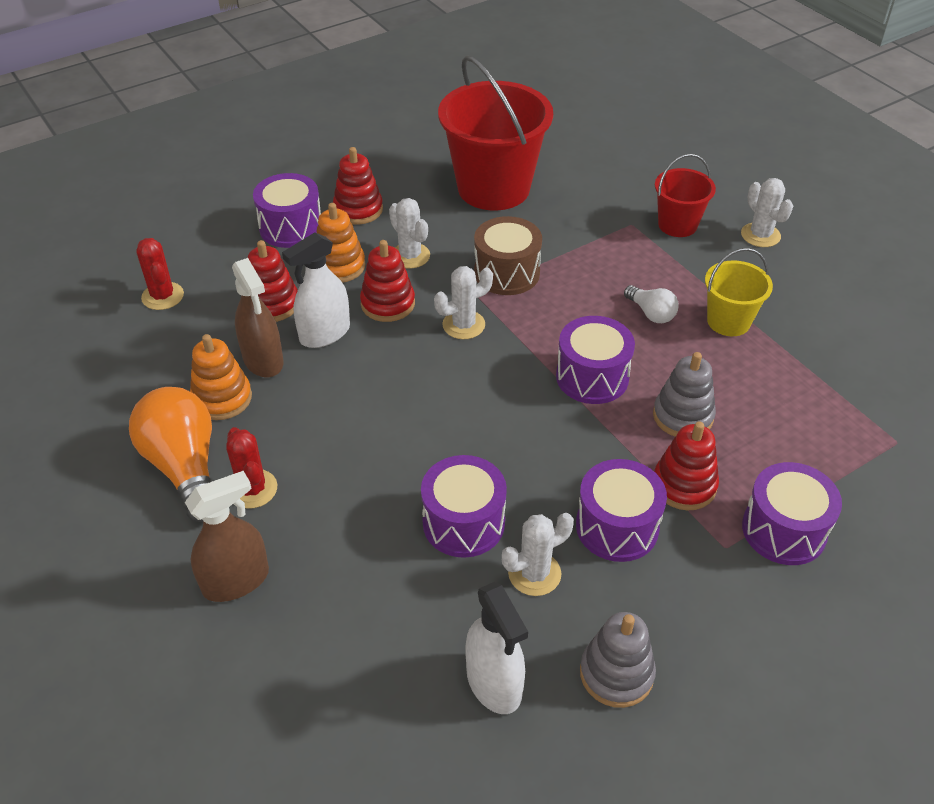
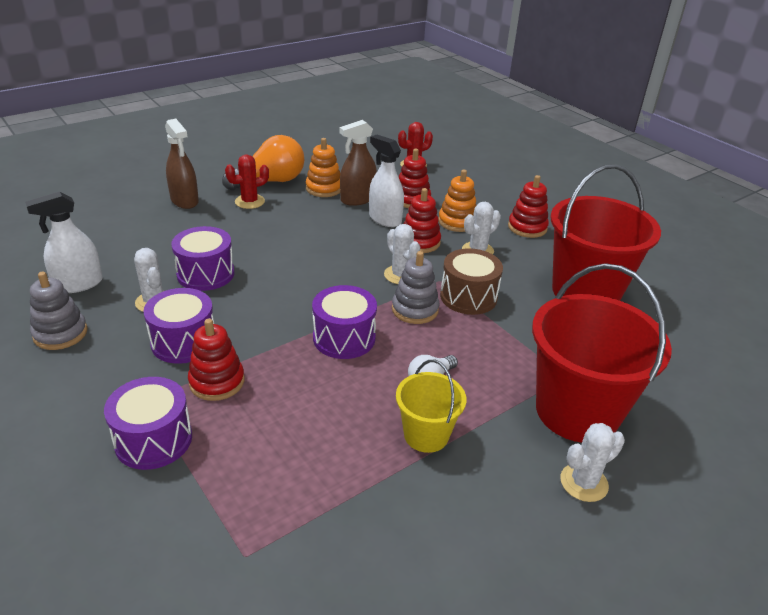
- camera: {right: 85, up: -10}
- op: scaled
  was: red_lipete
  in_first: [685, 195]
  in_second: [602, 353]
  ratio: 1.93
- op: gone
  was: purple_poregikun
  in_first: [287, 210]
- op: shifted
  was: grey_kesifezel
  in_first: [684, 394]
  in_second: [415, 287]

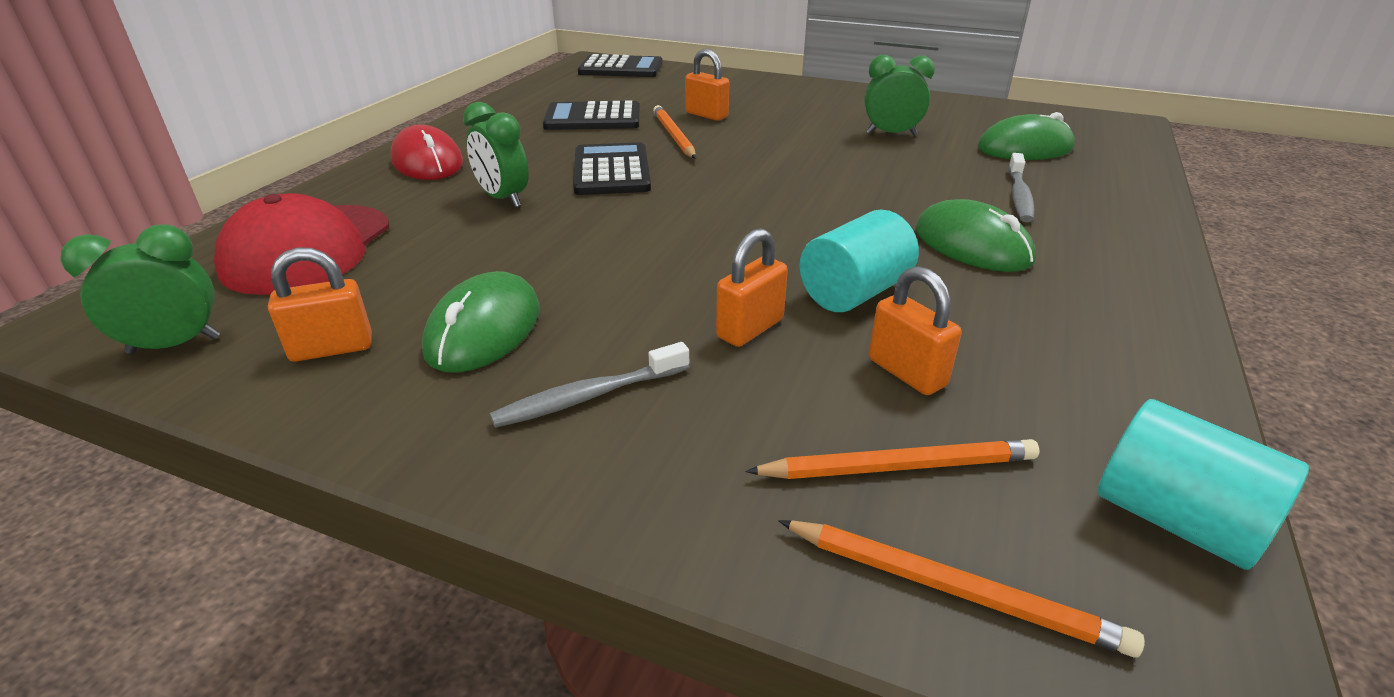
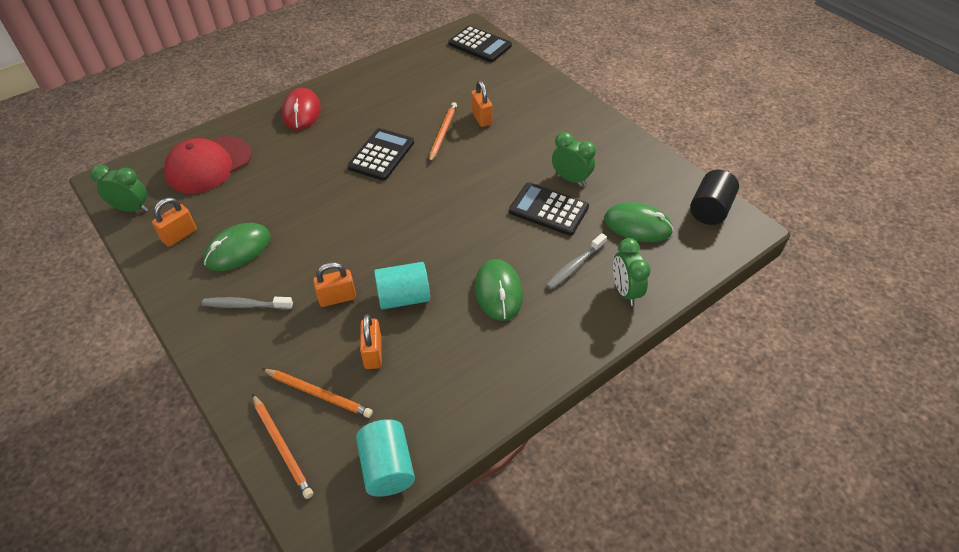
- camera: {right: 30, up: 15}
- op: shifted
  was: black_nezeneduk
  in_first: [591, 115]
  in_second: [549, 209]
- op: shifted
  was: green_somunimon
  in_first: [496, 155]
  in_second: [632, 272]
- op: rotated
  was: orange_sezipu
  in_first: [320, 304]
  in_second: [174, 222]
  clockwise: -60
- op: new
  now: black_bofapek
  in_second: [714, 197]

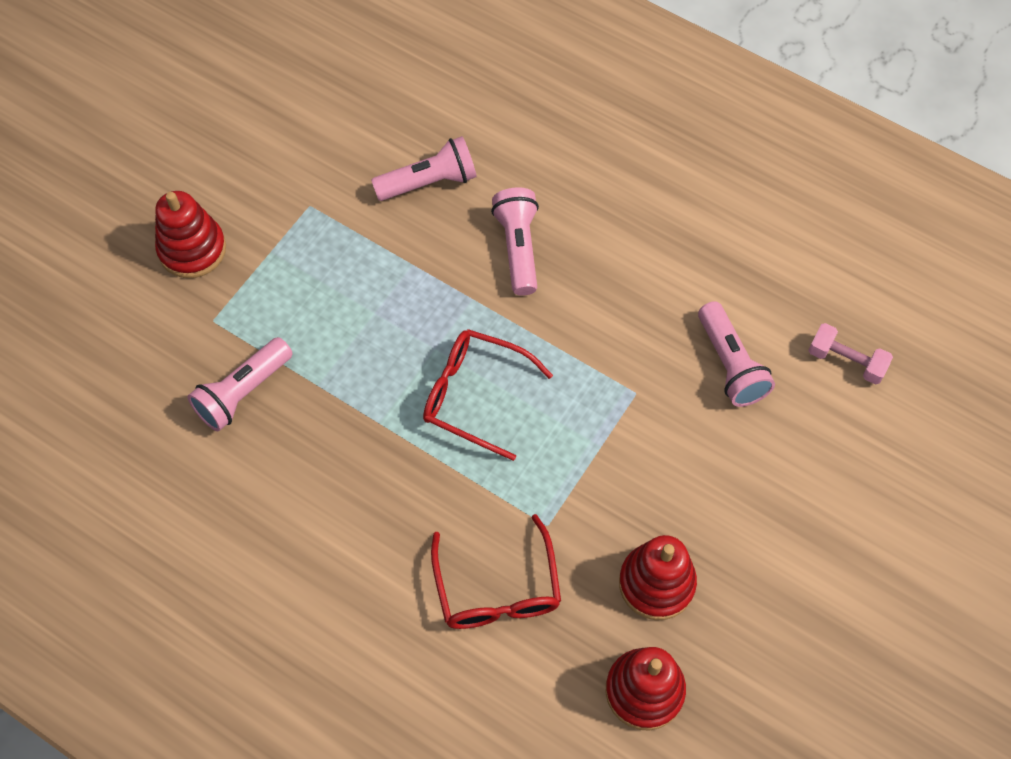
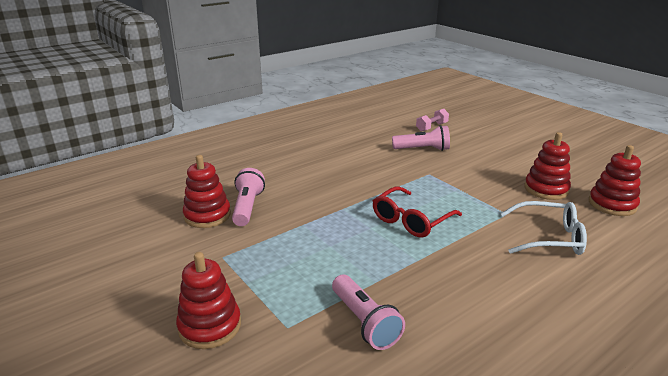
- camera: {right: -70, up: -35}
- op: gone
  was: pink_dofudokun
  in_first: [515, 241]
- op: repainted
  was: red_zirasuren
  now: white_zirasuren
  in_first: [496, 571]
  in_second: [544, 228]
- op: new
  now: red_kesifezel
  in_second: [207, 191]

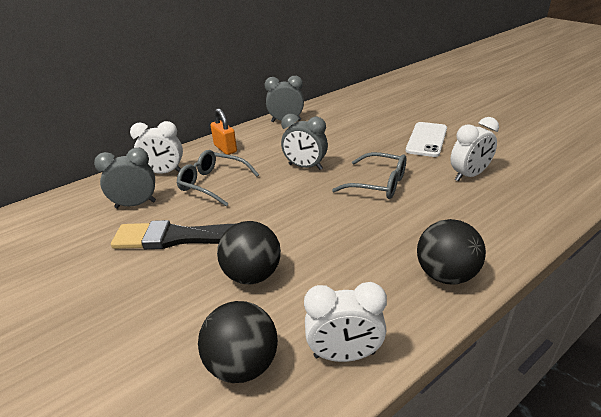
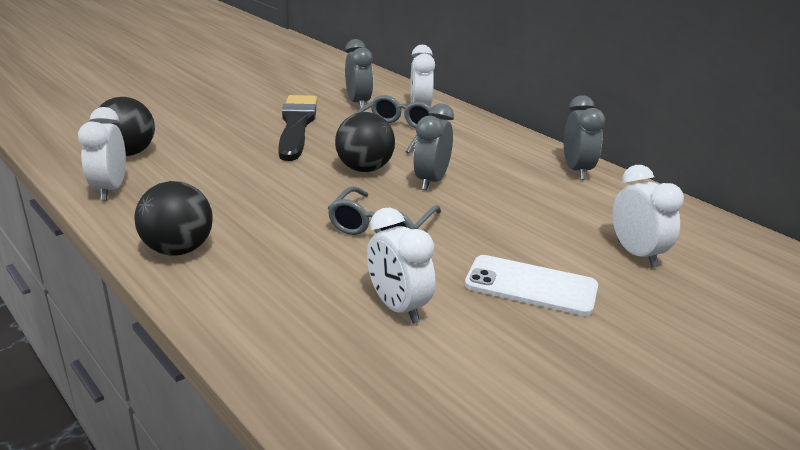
- camera: {right: 85, up: -5}
- op: gone
  was: orange_sezipu
  in_first: [223, 132]
- op: shifted
  was: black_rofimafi
  in_first: [249, 252]
  in_second: [365, 142]
- op: new
  now: white_somunimon
  in_second: [648, 216]

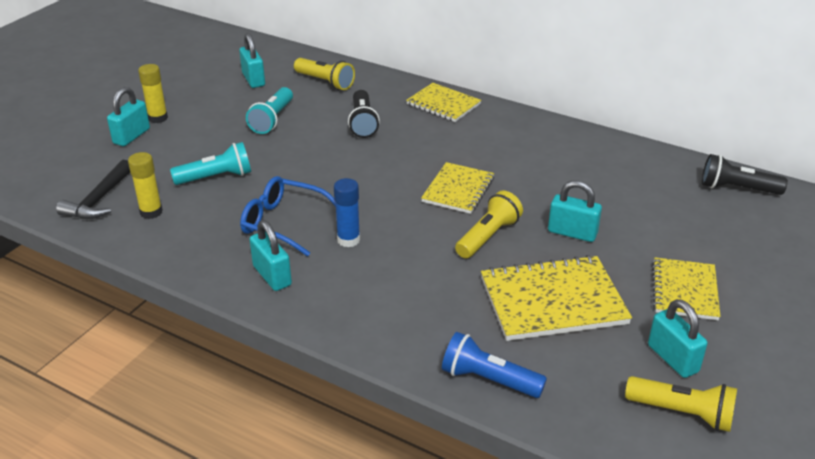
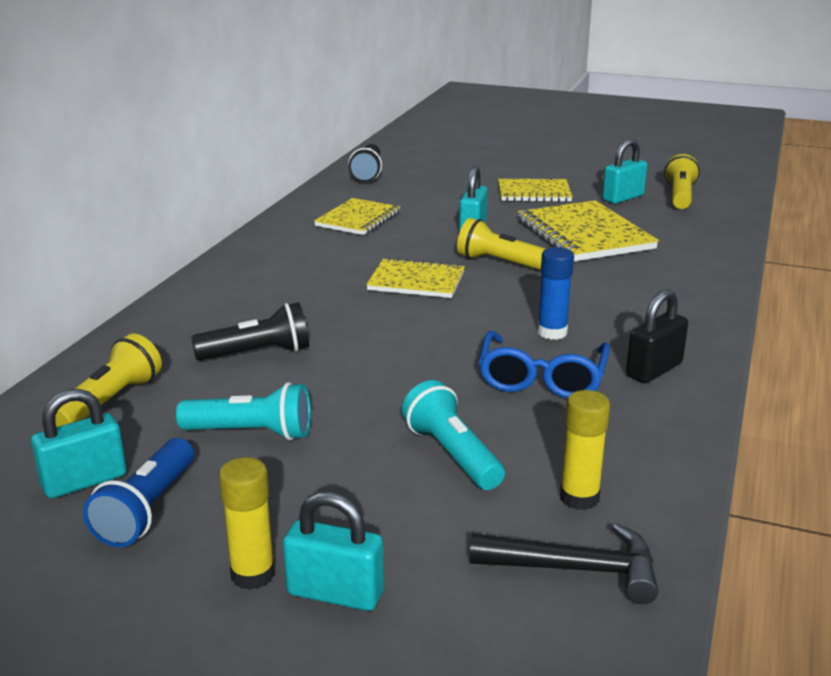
- camera: {right: -100, up: -10}
- op: shifted
  was: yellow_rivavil
  in_first: [443, 102]
  in_second: [357, 216]
- op: repainted
  was: turquoise_sezipu
  now: black_sezipu
  in_first: [270, 255]
  in_second: [657, 336]
- op: shifted
  was: blue_dofudokun
  in_first: [494, 365]
  in_second: [138, 492]

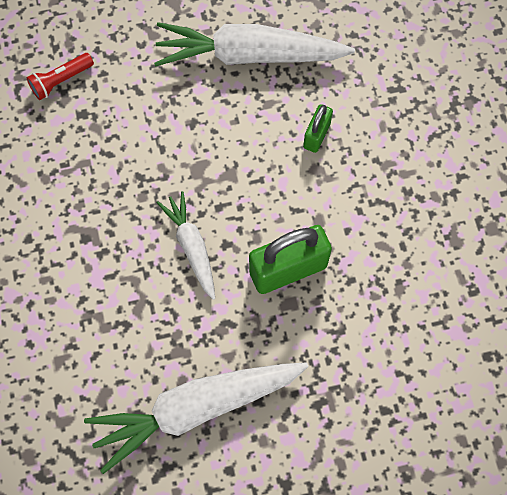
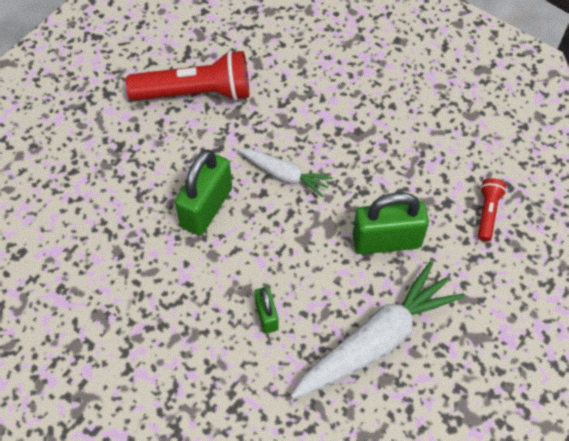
- camera: {right: 140, up: -10}
- op: swapped
  was: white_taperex
  now: red_dofudokun
  in_first: [196, 418]
  in_second: [187, 75]
- op: new
  now: green_sezipu
  in_second: [391, 223]

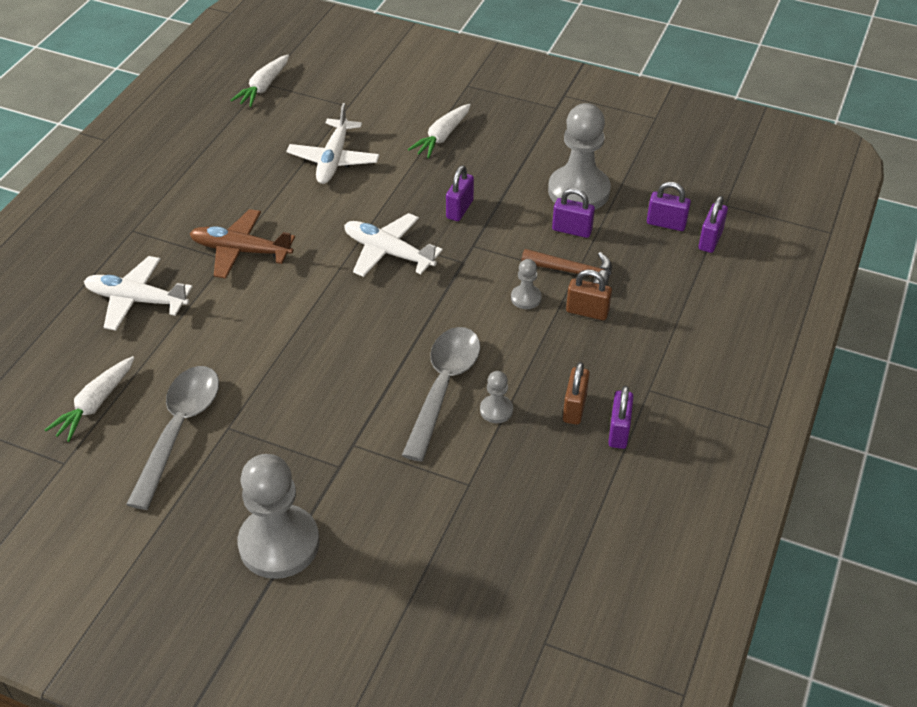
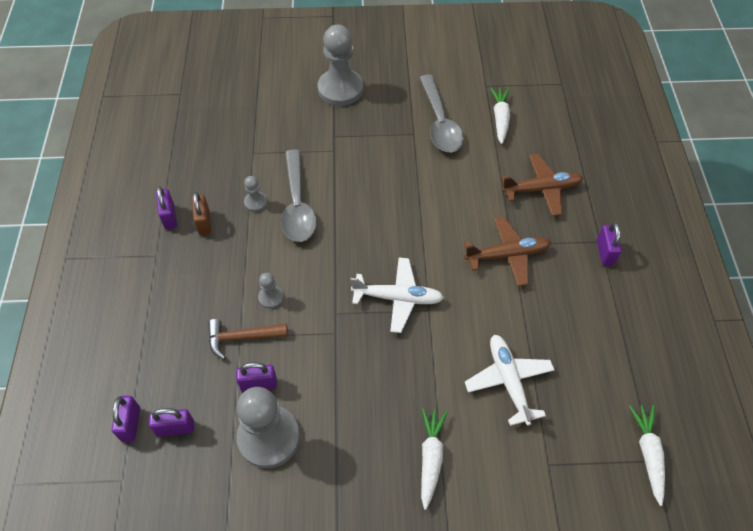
- camera: {right: 155, up: 10}
- op: shifted
  was: purple_sezipu
  in_first: [460, 193]
  in_second: [609, 244]
- op: repainted
  was: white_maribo
  now: brown_maribo
  in_first: [138, 293]
  in_second: [542, 185]
- op: gone
  was: brown_sezipu
  in_first: [589, 294]

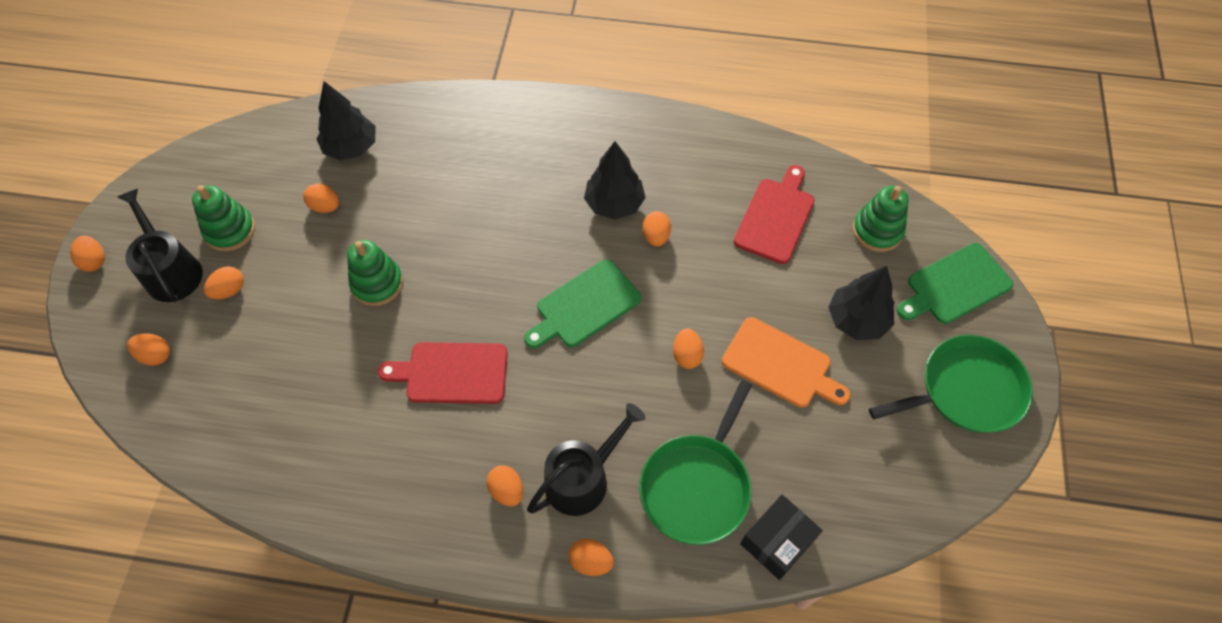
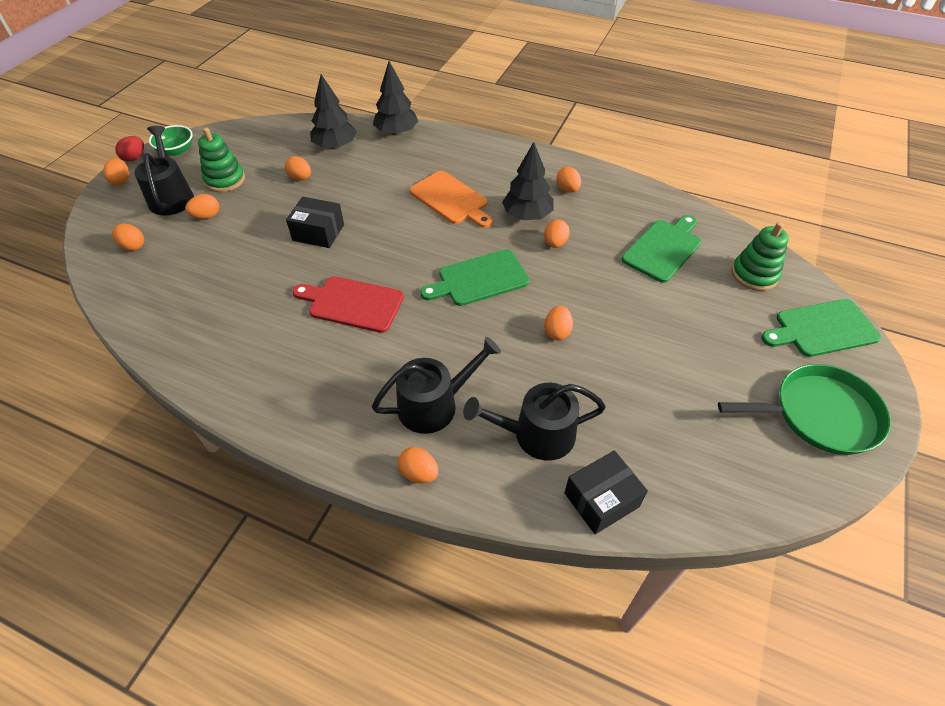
- camera: {right: 15, up: -10}
- op: repainted
  was: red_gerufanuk
  now: green_gerufanuk
  in_first: [774, 214]
  in_second: [661, 249]
- op: swapped
  was: green_kesifezel
  now: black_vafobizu
  in_first: [375, 273]
  in_second: [315, 222]
- op: shifted
  was: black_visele
  in_first: [861, 303]
  in_second: [395, 98]
- op: shifted
  was: orange_gerufanuk
  in_first: [786, 362]
  in_second: [450, 199]
- op: swapped
  was: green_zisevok
  now: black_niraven
  in_first: [695, 462]
  in_second: [534, 422]
- op: shifted
  was: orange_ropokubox
  in_first: [505, 486]
  in_second: [569, 180]
- op: new
  now: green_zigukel
  in_second: [171, 140]
- op: new
  now: red_ropokubox
  in_second: [129, 149]

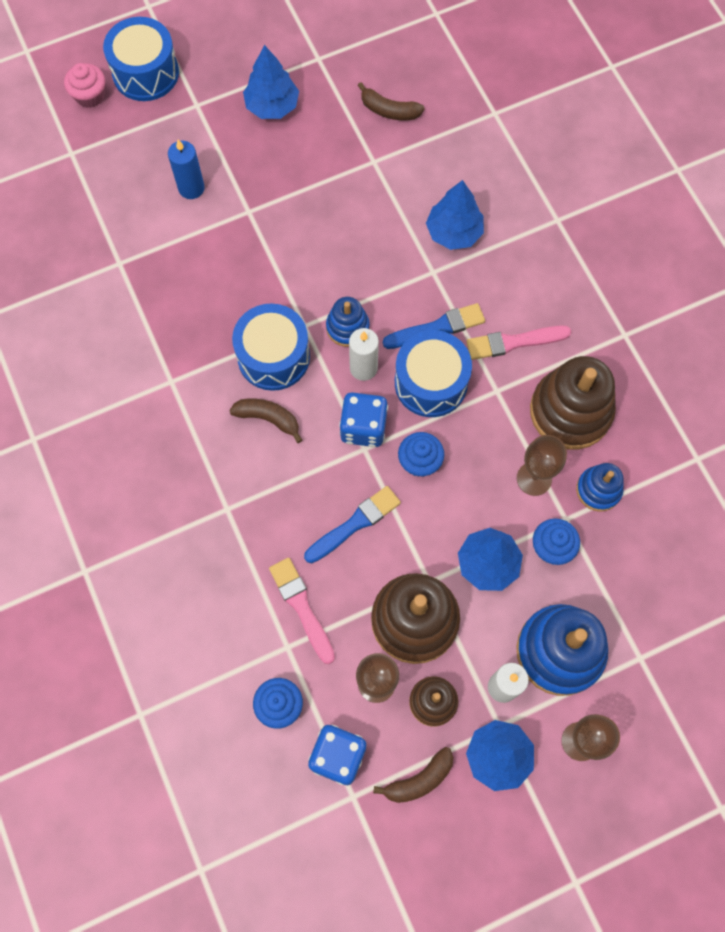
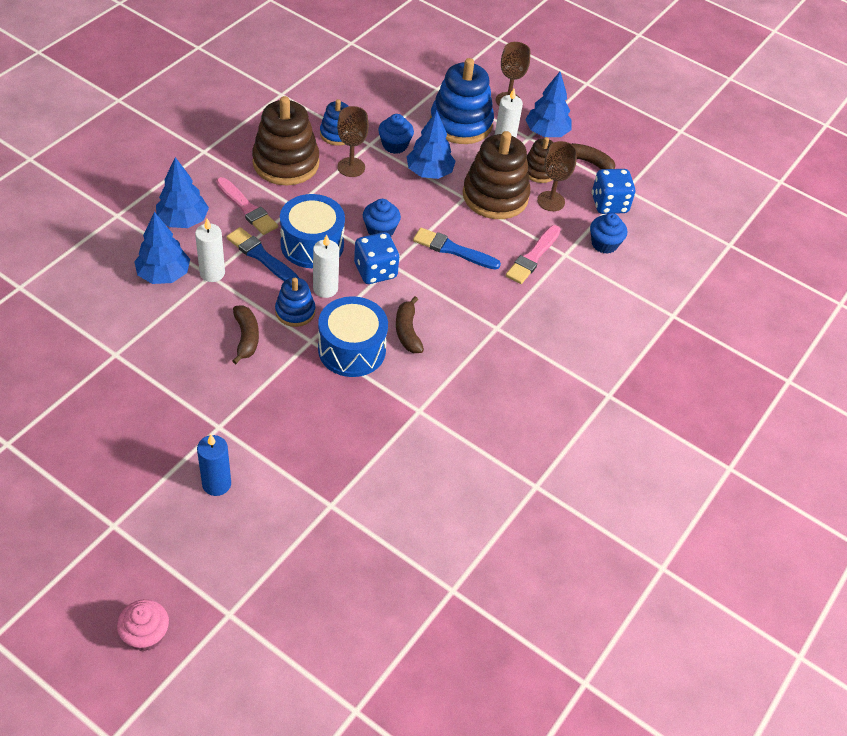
- camera: {right: -125, up: -20}
- op: gone
  was: blue_poregikun
  in_first: [141, 59]
- op: shifted
  was: blue_visele
  in_first: [271, 82]
  in_second: [182, 192]
- op: shifted
  was: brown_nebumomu
  in_first: [391, 101]
  in_second: [246, 335]
- op: new
  now: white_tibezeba
  in_second: [210, 250]

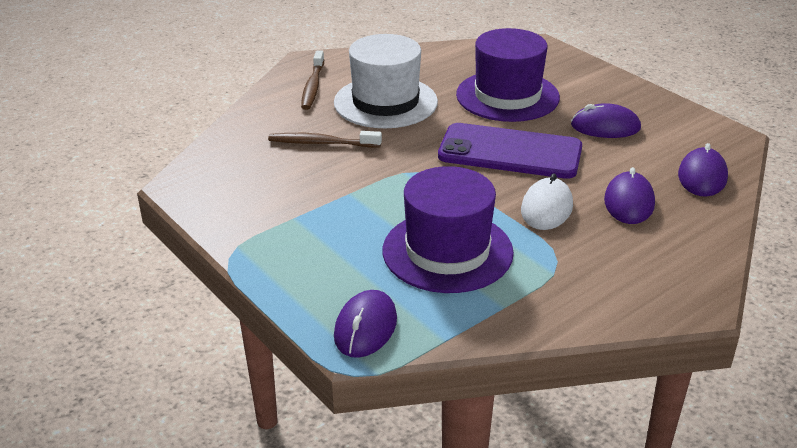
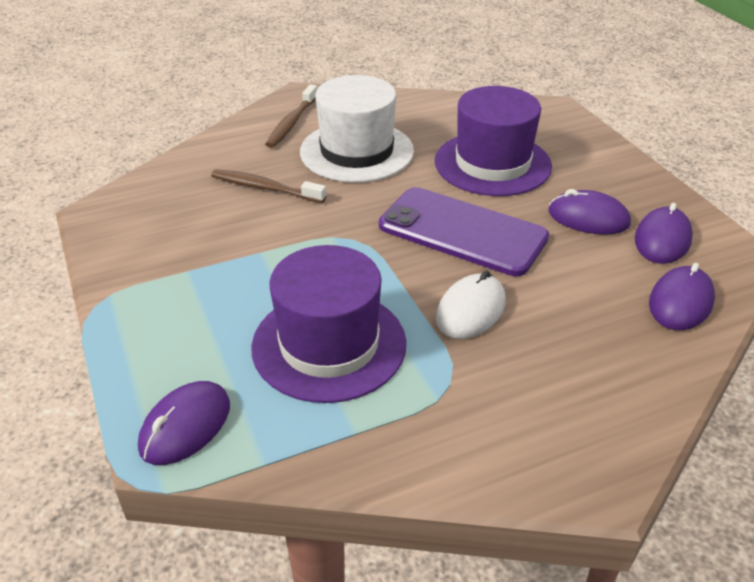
- camera: {right: 15, up: 5}
- op: shifted
  was: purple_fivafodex
  in_first: [629, 195]
  in_second: [664, 233]

